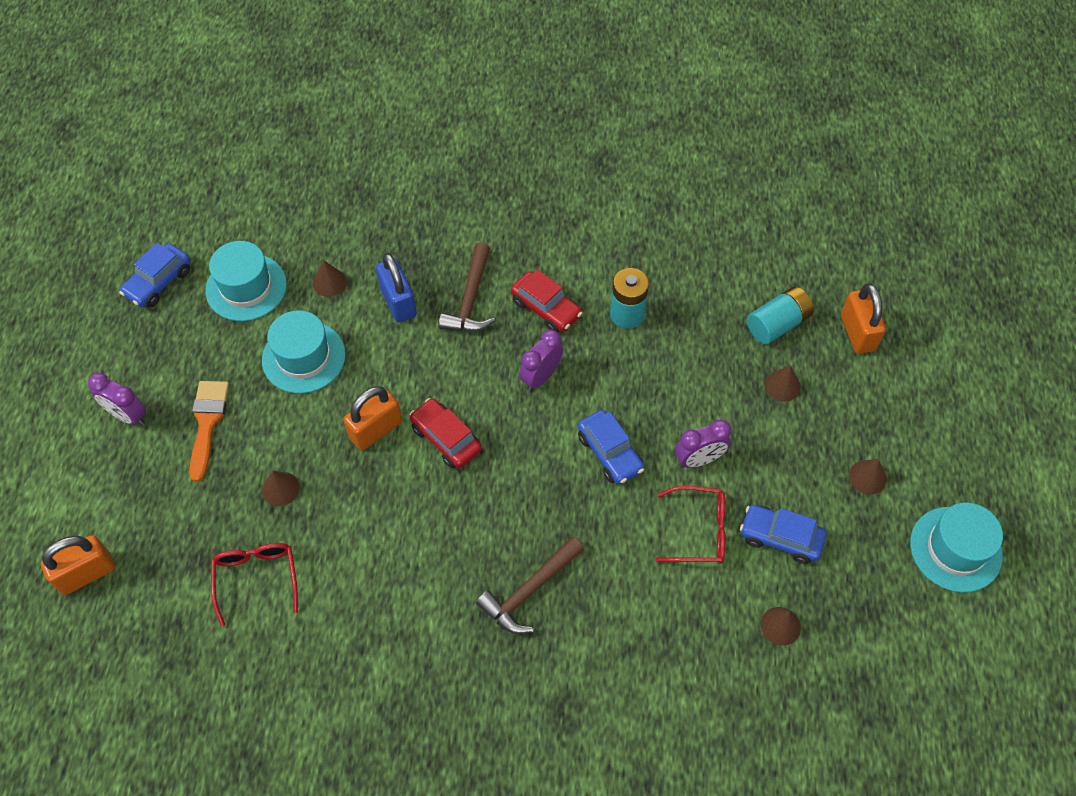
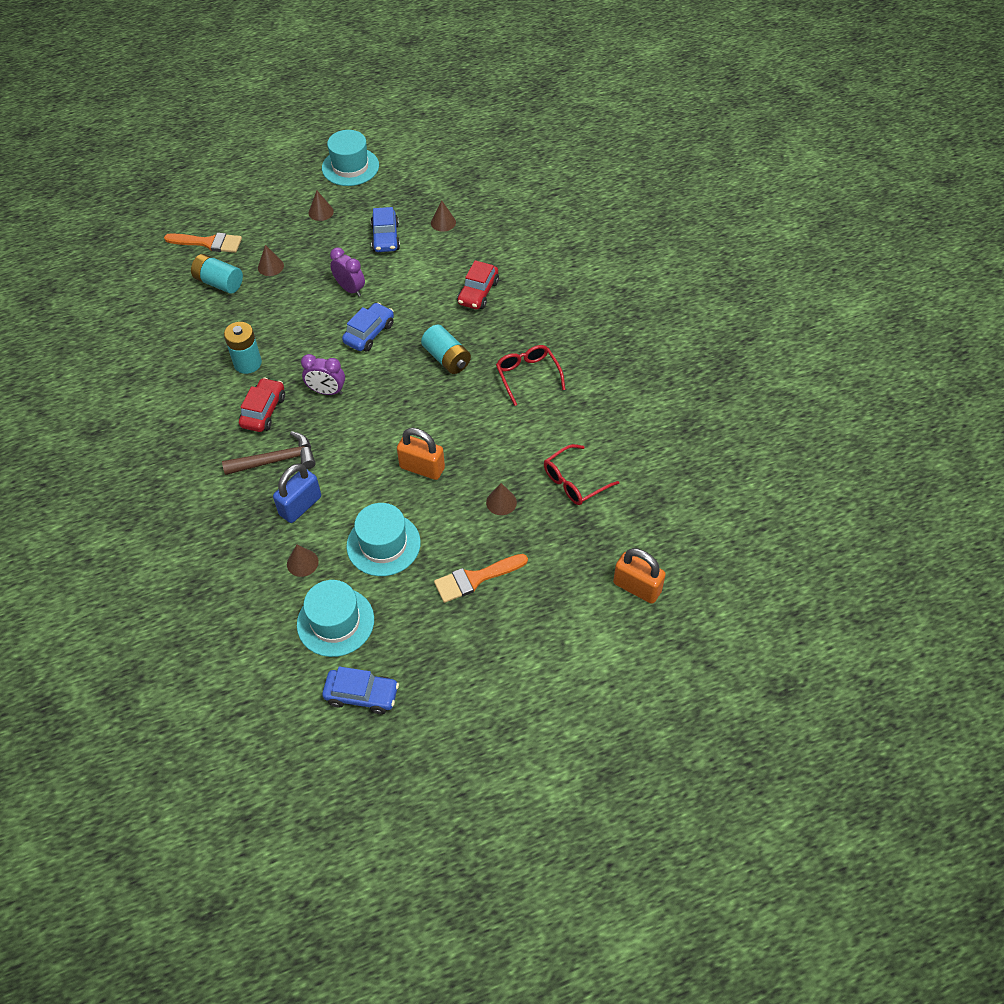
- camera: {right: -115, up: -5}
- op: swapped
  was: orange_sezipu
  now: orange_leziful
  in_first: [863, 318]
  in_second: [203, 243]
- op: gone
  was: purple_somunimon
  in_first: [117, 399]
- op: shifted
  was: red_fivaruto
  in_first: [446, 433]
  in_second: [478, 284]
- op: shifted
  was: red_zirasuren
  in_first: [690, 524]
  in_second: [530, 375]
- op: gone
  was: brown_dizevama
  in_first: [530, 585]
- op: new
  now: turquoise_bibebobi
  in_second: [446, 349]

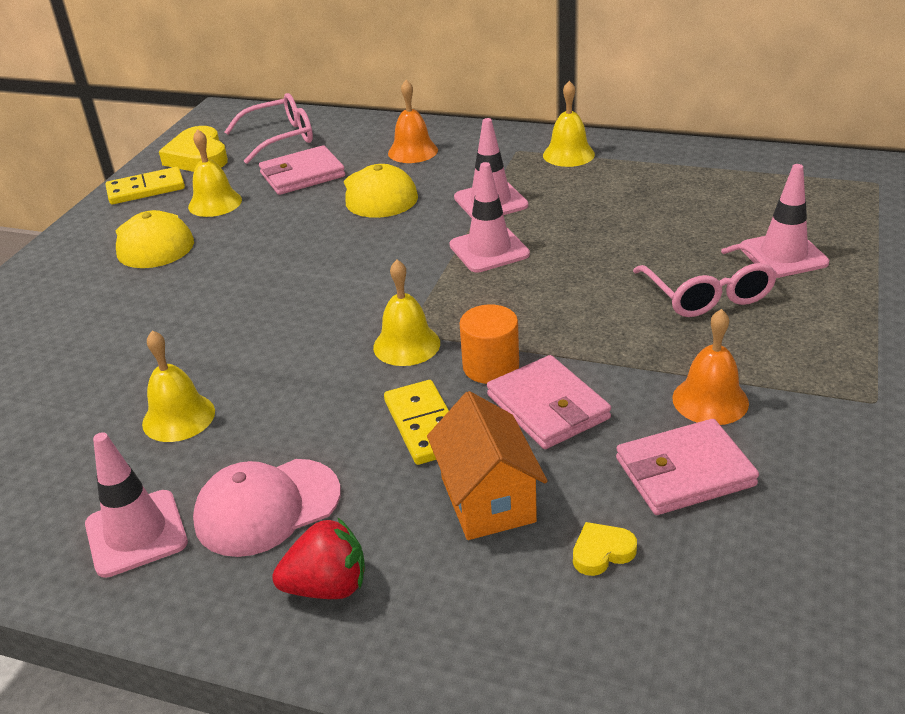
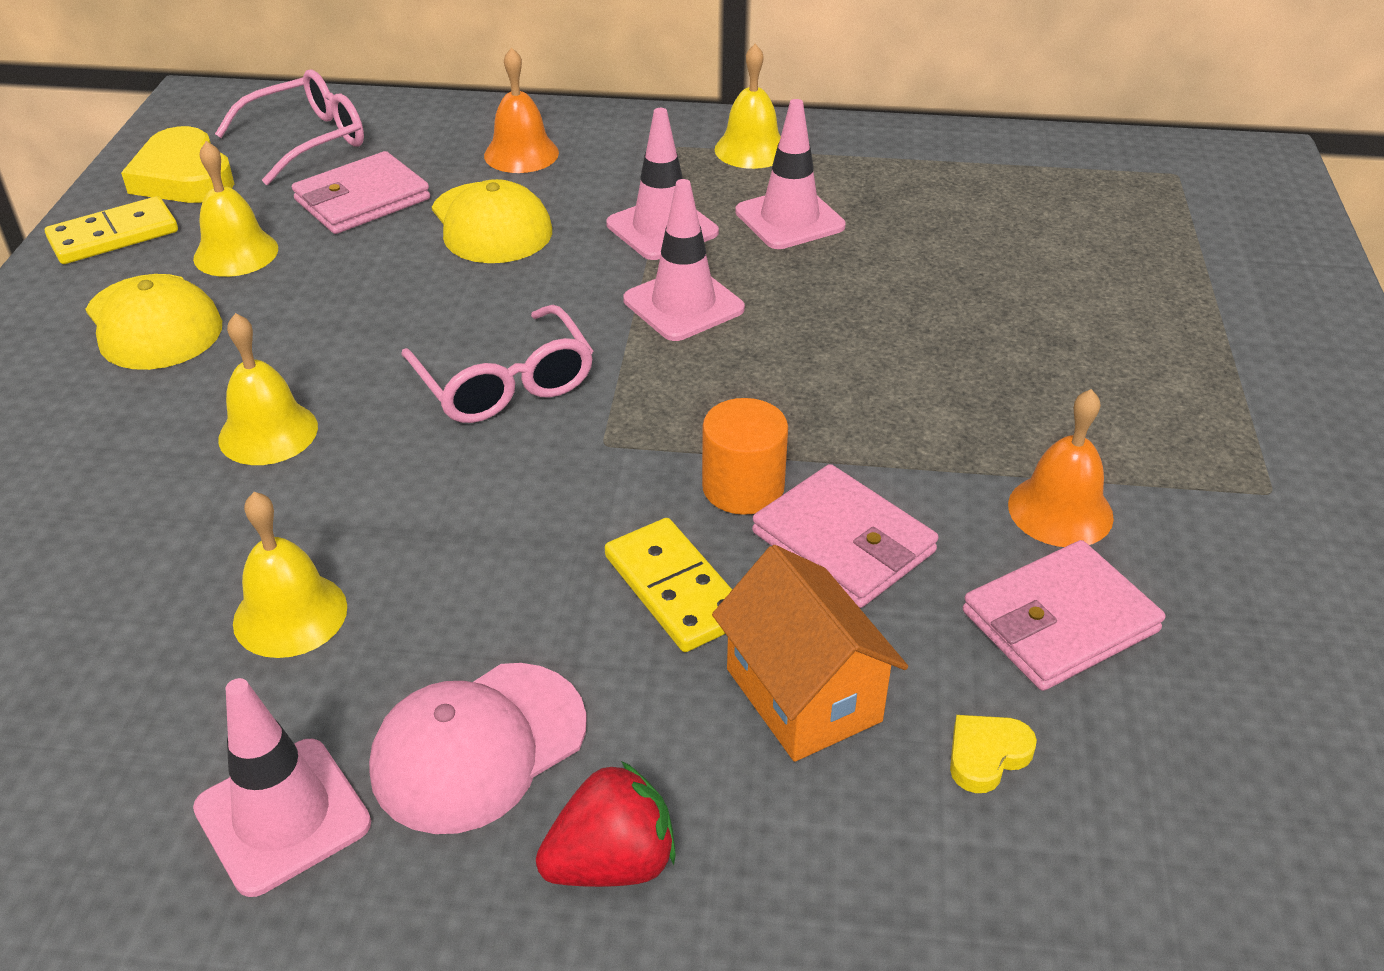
- camera: {right: -15, up: 5}
- op: shifted
  was: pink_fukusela
  in_first: [785, 221]
  in_second: [790, 174]
- op: shifted
  was: pink_zirasuren
  in_first: [705, 280]
  in_second: [497, 364]
- op: shifted
  was: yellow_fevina
  in_first: [406, 313]
  in_second: [268, 389]

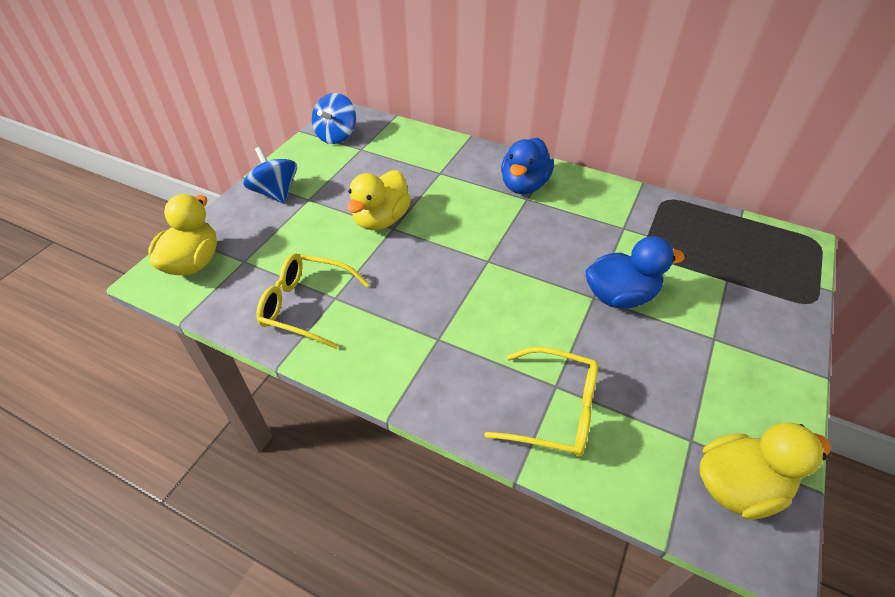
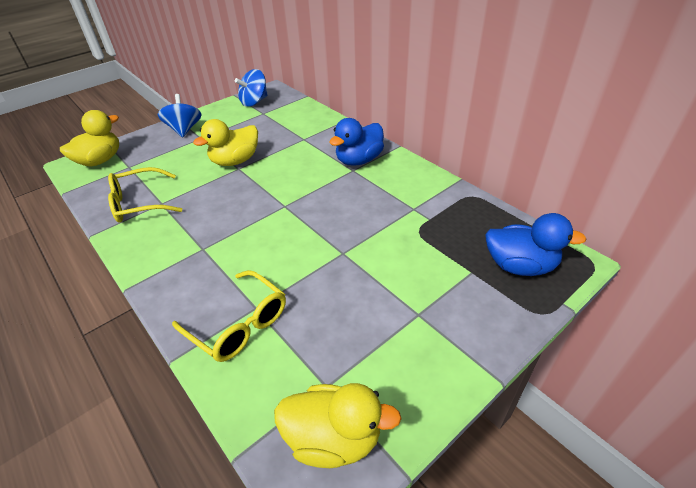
- camera: {right: 25, up: -5}
- op: shifted
  was: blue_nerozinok
  in_first: [635, 272]
  in_second: [535, 244]
- op: rotated
  was: yellow_zirasuren
  in_first: [312, 301]
  in_second: [145, 195]
  clockwise: -60

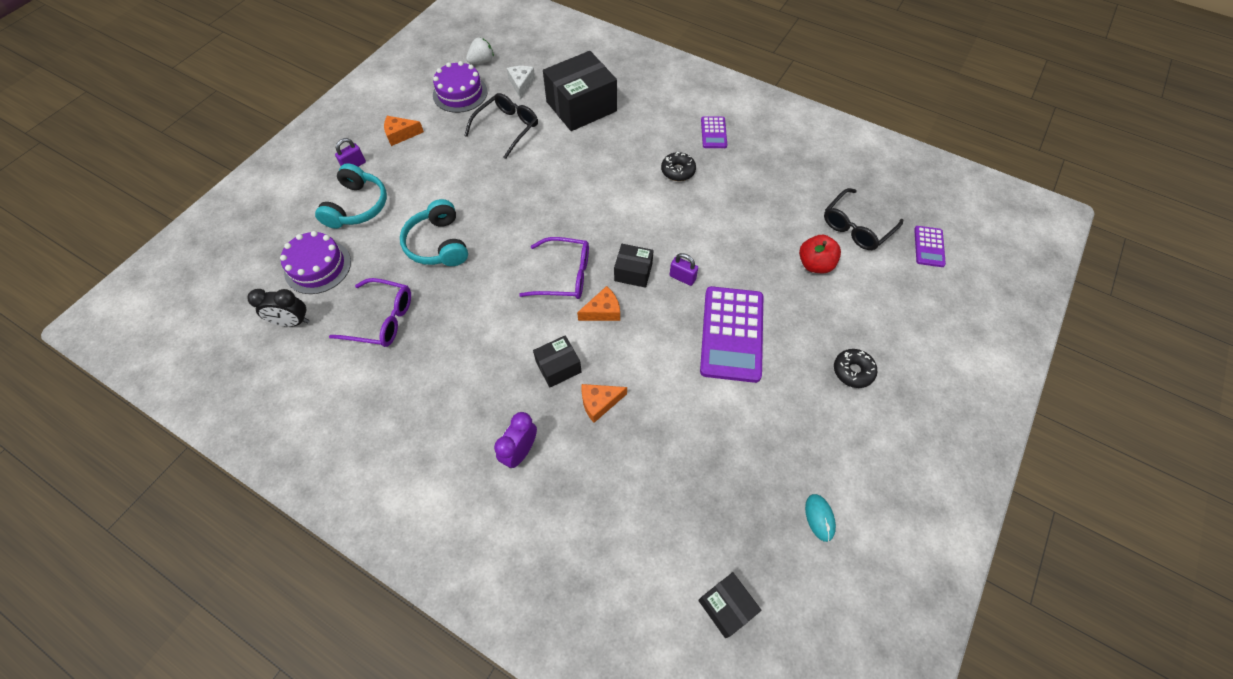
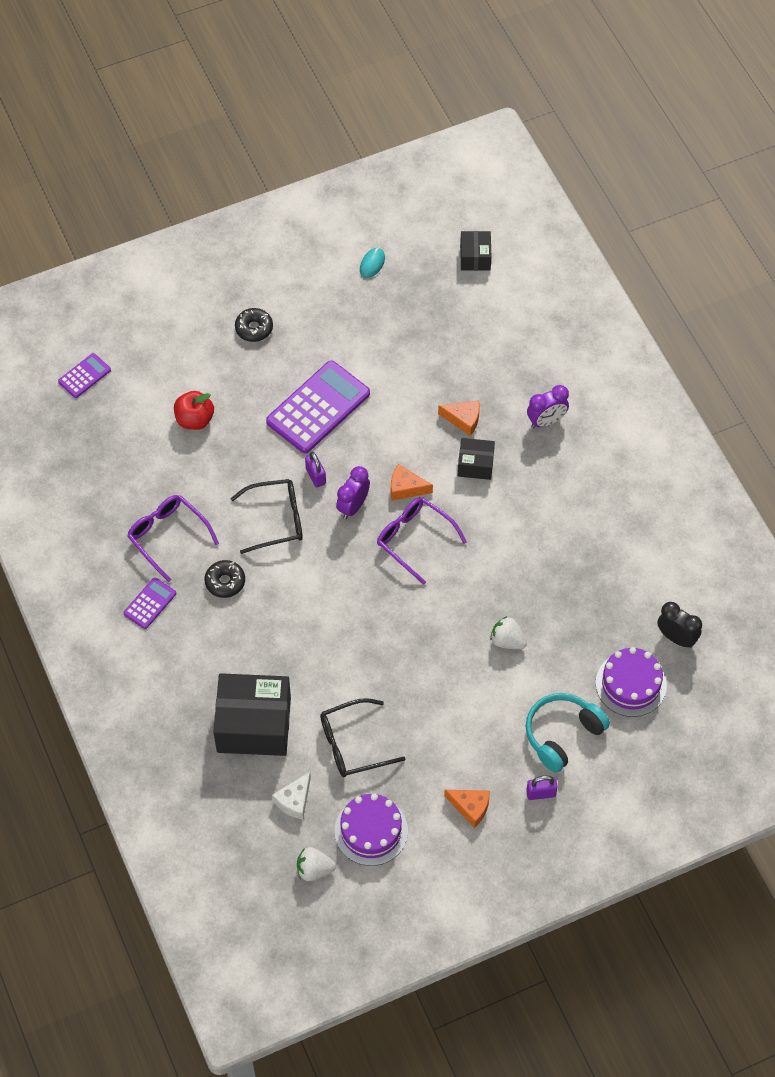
- camera: {right: -145, up: 0}
- op: shifted
  was: black_zirasuren
  in_first: [863, 219]
  in_second: [266, 516]
- op: swapped
  was: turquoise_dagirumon
  now: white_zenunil
  in_first: [434, 232]
  in_second: [508, 632]
- op: swapped
  was: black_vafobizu
  now: purple_somunimon
  in_first: [634, 266]
  in_second: [353, 492]
- op: shifted
  was: purple_zirasuren
  in_first: [370, 312]
  in_second: [173, 538]

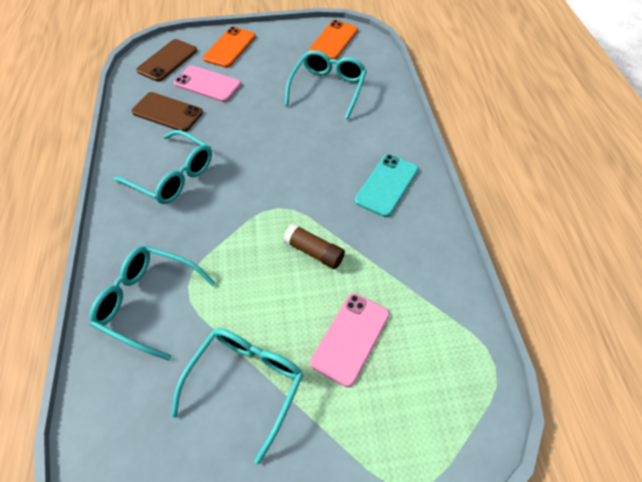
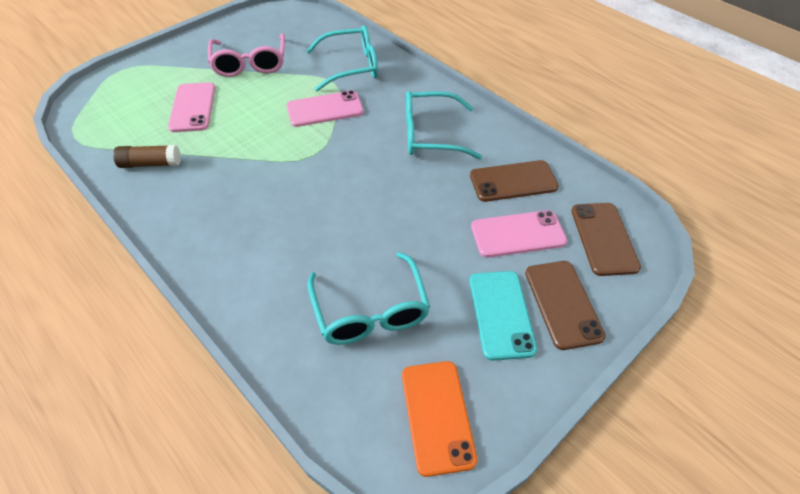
- camera: {right: 145, up: -5}
- op: repainted
  was: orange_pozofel
  now: brown_pozofel
  in_first: [229, 47]
  in_second: [565, 305]
- op: shifted
  was: turquoise_pozofel
  in_first: [386, 185]
  in_second: [503, 316]
- op: shifted
  was: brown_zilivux
  in_first: [314, 246]
  in_second: [147, 156]
- op: repainted
  was: turquoise_zirasuren
  now: pink_zirasuren
  in_first: [237, 396]
  in_second: [246, 55]
- op: new
  now: pink_pozofel
  in_second: [325, 108]

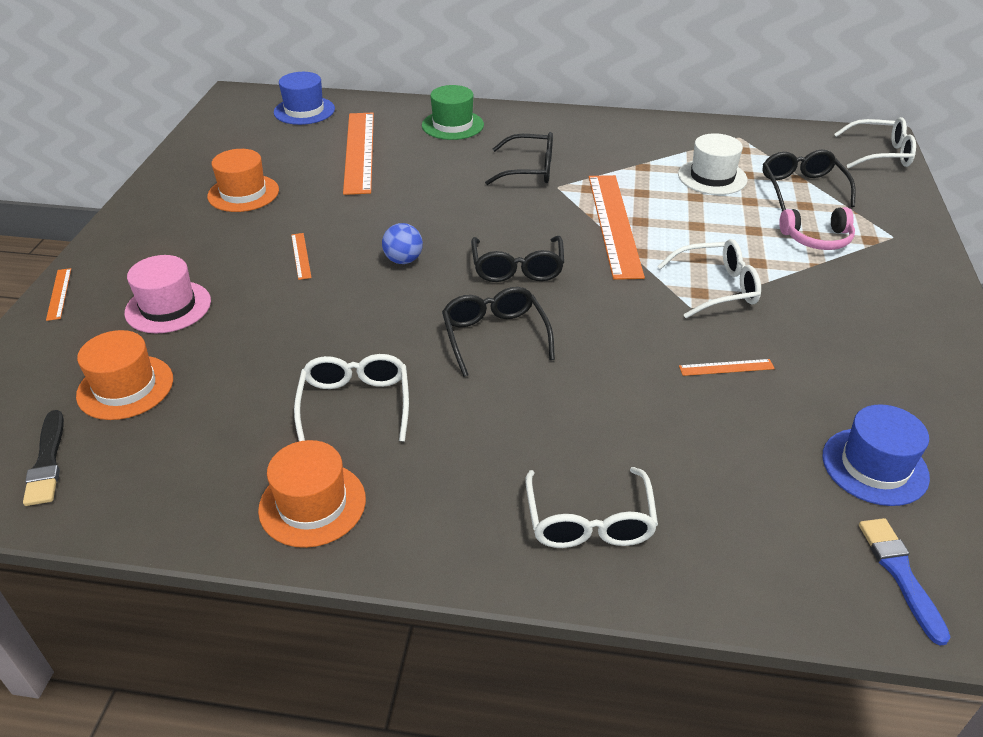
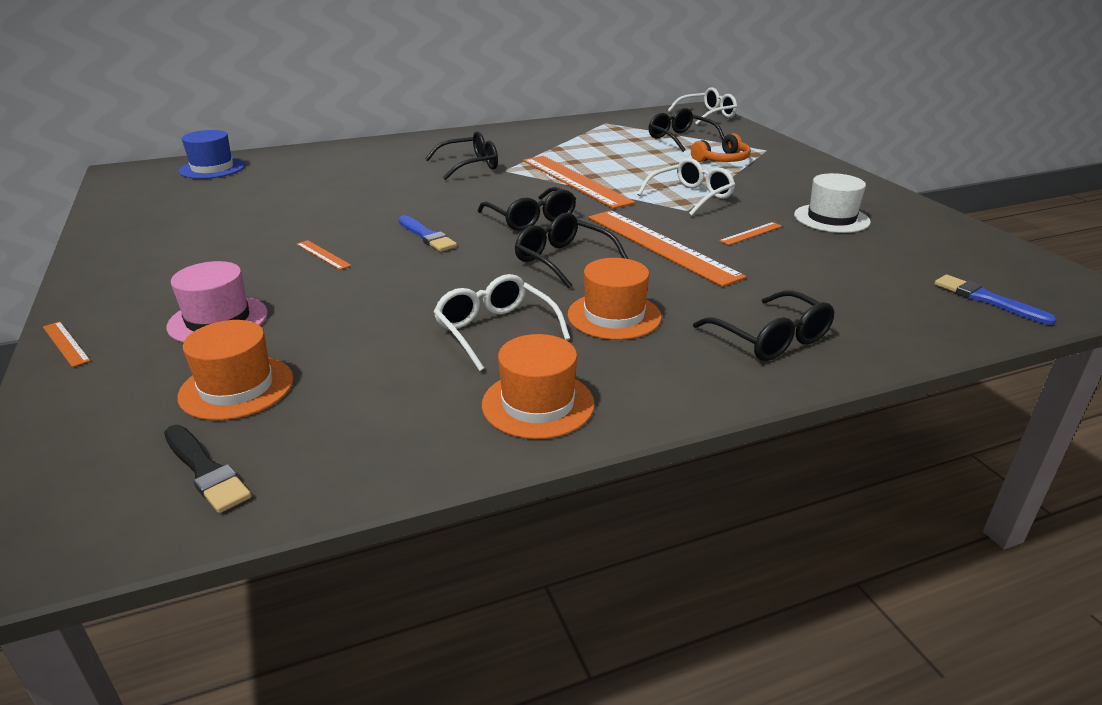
- camera: {right: -30, up: -10}
- op: gone
  was: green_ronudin
  in_first: [453, 112]
- op: shifted
  was: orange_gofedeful
  in_first: [358, 154]
  in_second: [667, 248]
- op: shifted
  was: white_ronudin
  in_first: [713, 164]
  in_second: [832, 203]
- op: shifted
  was: orange_ronudin
  in_first: [243, 180]
  in_second: [615, 299]
- op: repainted
  was: pink_dagirumon
  now: orange_dagirumon
  in_first: [817, 228]
  in_second: [721, 147]
- op: swapped
  was: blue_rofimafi
  now: blue_leziful
  in_first: [402, 243]
  in_second: [427, 233]
- op: gone
  was: blue_ronudin
  in_first: [876, 455]
- op: repainted
  was: white_zirasuren
  now: black_zirasuren
  in_first: [592, 507]
  in_second: [764, 325]

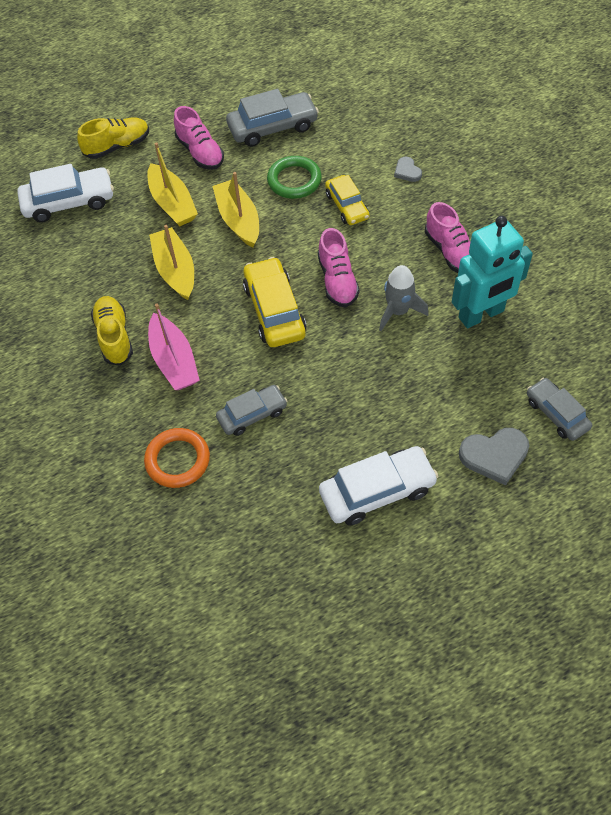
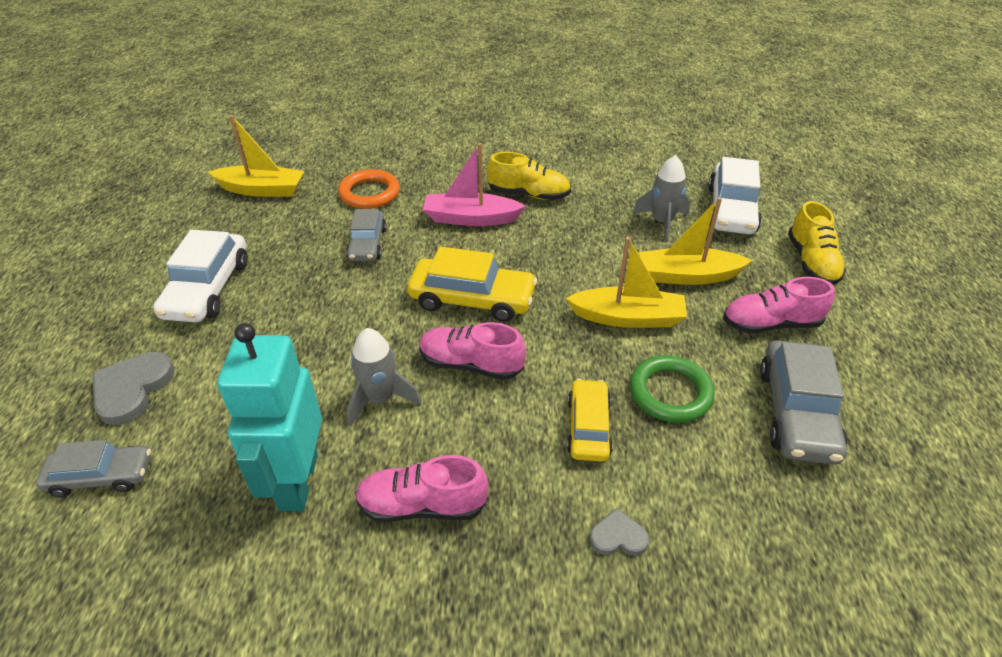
- camera: {right: 115, up: -15}
- op: rotated
  was: yellow_fivaruto
  in_first: [347, 200]
  in_second: [590, 420]
  clockwise: 90
- op: shifted
  was: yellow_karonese
  in_first: [171, 262]
  in_second: [256, 156]
- op: new
  now: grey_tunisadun
  in_second: [661, 198]

